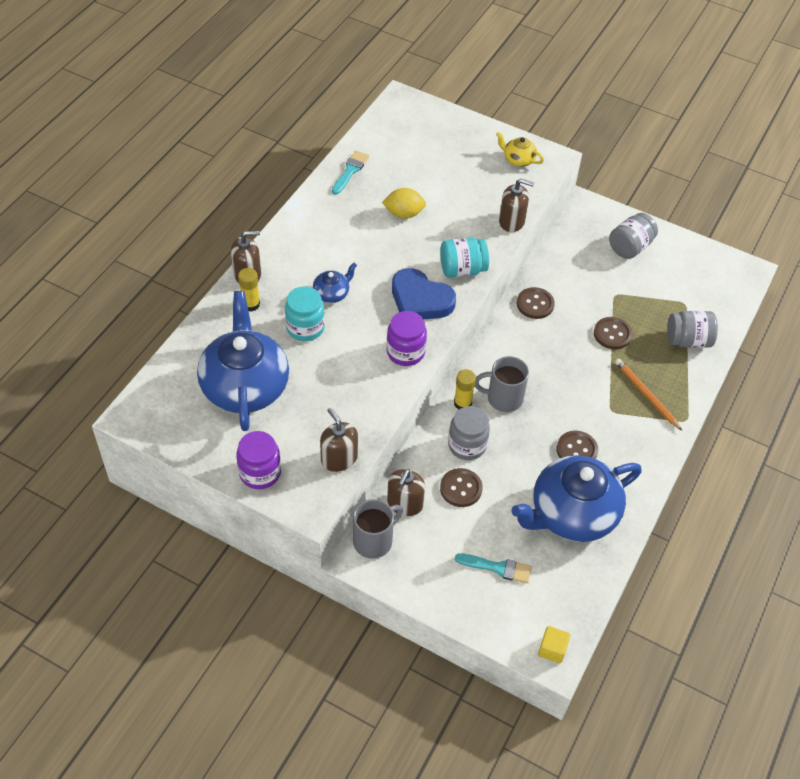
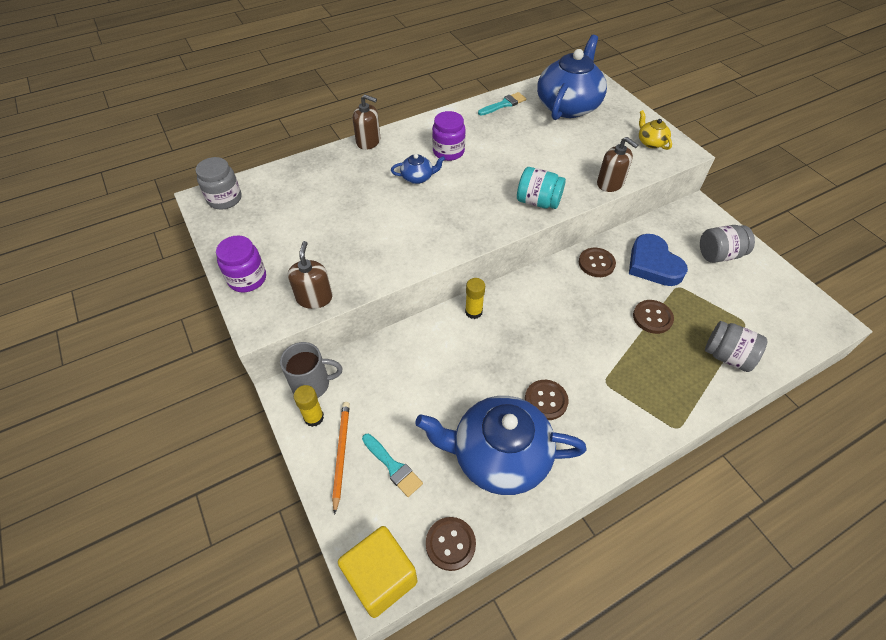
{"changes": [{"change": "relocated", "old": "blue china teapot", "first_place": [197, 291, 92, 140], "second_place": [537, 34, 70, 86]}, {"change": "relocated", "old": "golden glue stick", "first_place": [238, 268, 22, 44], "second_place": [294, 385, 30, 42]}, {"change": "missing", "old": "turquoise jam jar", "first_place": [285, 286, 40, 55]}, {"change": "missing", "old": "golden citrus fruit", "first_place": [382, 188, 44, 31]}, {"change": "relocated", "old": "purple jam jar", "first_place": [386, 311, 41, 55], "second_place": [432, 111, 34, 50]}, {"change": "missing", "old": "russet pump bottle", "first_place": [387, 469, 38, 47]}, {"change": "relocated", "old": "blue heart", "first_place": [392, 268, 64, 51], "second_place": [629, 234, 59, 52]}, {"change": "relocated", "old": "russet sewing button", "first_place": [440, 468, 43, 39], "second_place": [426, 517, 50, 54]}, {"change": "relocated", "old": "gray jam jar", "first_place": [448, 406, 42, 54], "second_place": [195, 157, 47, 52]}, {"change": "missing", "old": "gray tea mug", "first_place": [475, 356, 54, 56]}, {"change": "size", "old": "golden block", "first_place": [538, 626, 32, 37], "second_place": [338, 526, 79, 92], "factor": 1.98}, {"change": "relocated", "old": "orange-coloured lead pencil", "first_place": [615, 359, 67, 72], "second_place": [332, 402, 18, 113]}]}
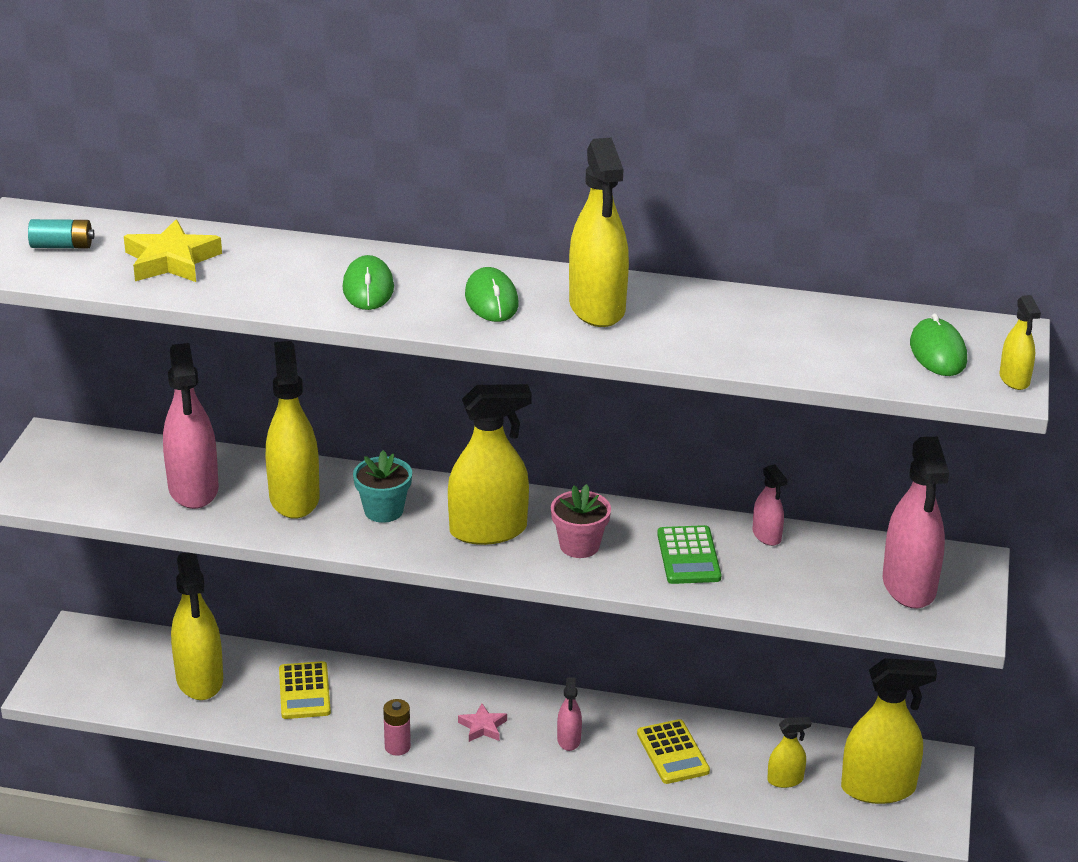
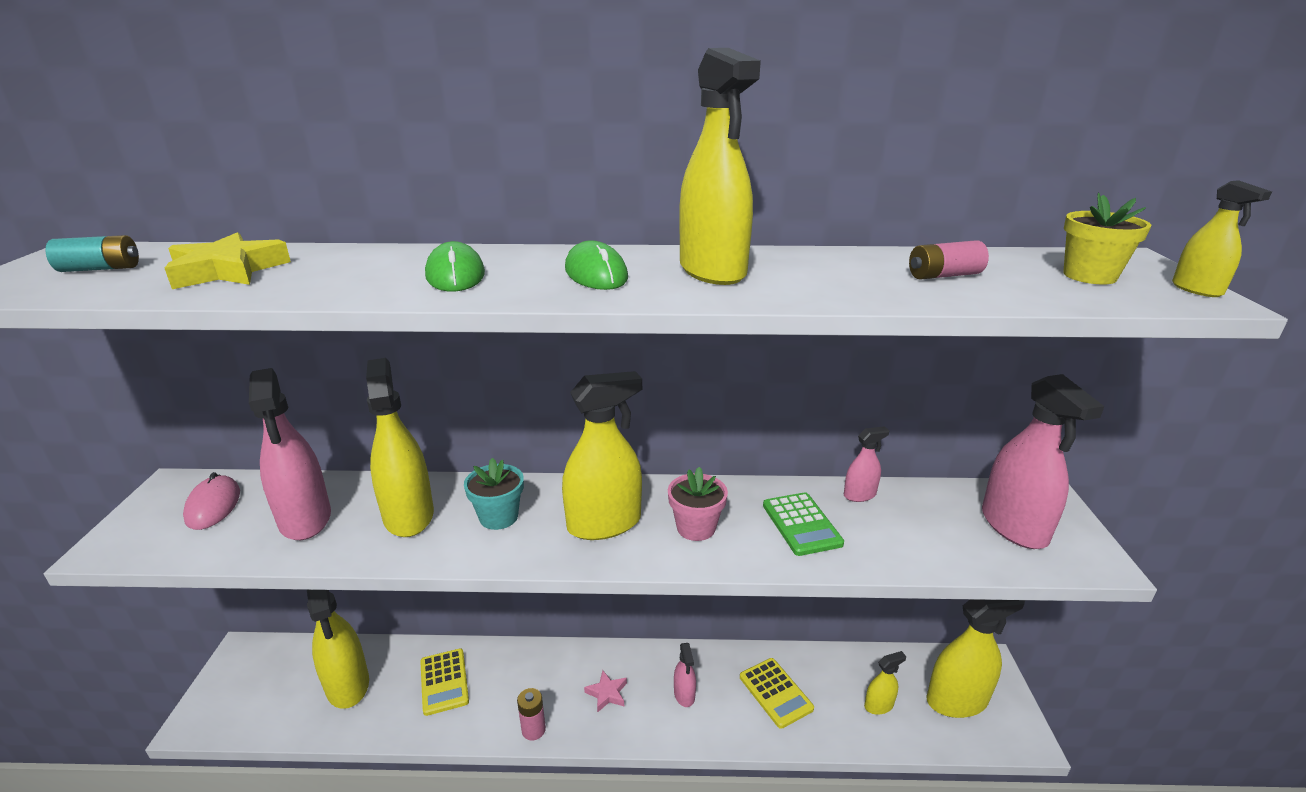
{"changes": [{"change": "spun", "old": "rosy spray cleaner", "first_place": [752, 464, 36, 82], "second_place": [844, 426, 46, 76], "degrees": -75}, {"change": "exchanged", "old": "emerald computer mouse", "new": "golden plant pot", "first_place": [910, 313, 57, 63], "second_place": [1063, 192, 88, 92]}, {"change": "appeared", "new": "rosy computer mouse", "second_place": [183, 472, 57, 58]}, {"change": "appeared", "new": "rosy power cell", "second_place": [909, 240, 80, 40]}]}
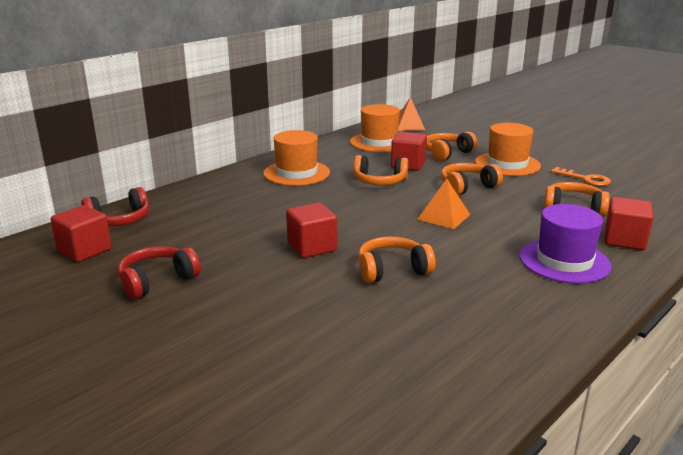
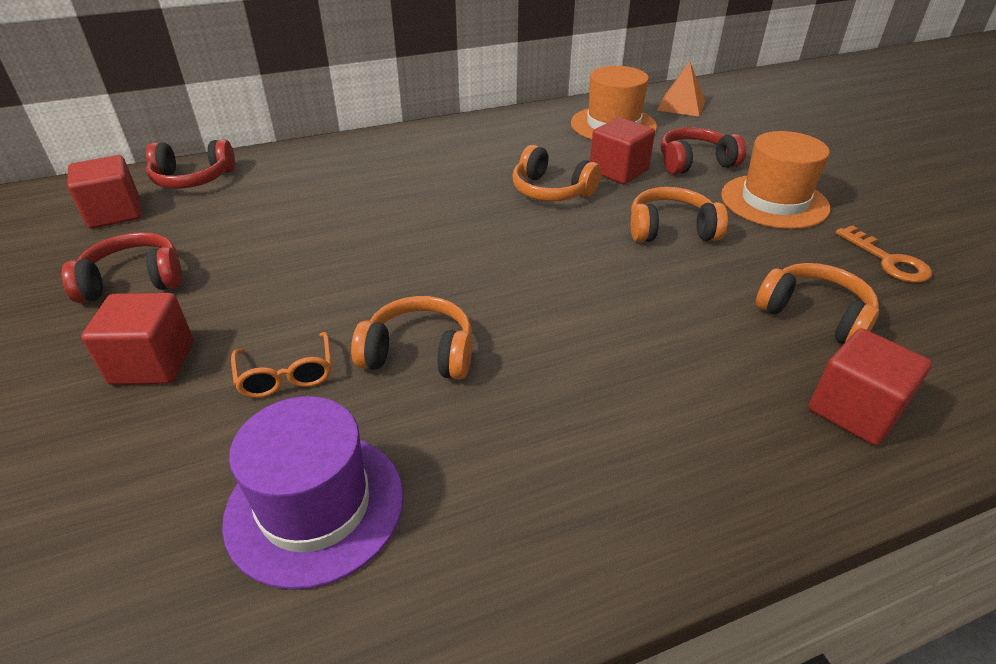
{"changes": [{"change": "missing", "old": "orange-coloured top hat", "first_place": [263, 130, 67, 56]}, {"change": "relocated", "old": "scarlet block", "first_place": [286, 202, 51, 56], "second_place": [81, 293, 112, 92]}, {"change": "missing", "old": "orange-coloured solid pyramid", "first_place": [417, 179, 53, 50]}, {"change": "colour", "old": "orange-coloured headphones", "new": "scarlet headphones", "first_place": [426, 132, 51, 29], "second_place": [661, 127, 85, 48]}, {"change": "relocated", "old": "purple top hat", "first_place": [519, 204, 93, 80], "second_place": [222, 396, 182, 194]}, {"change": "appeared", "new": "orange-coloured eyeglasses", "second_place": [231, 332, 100, 66]}]}
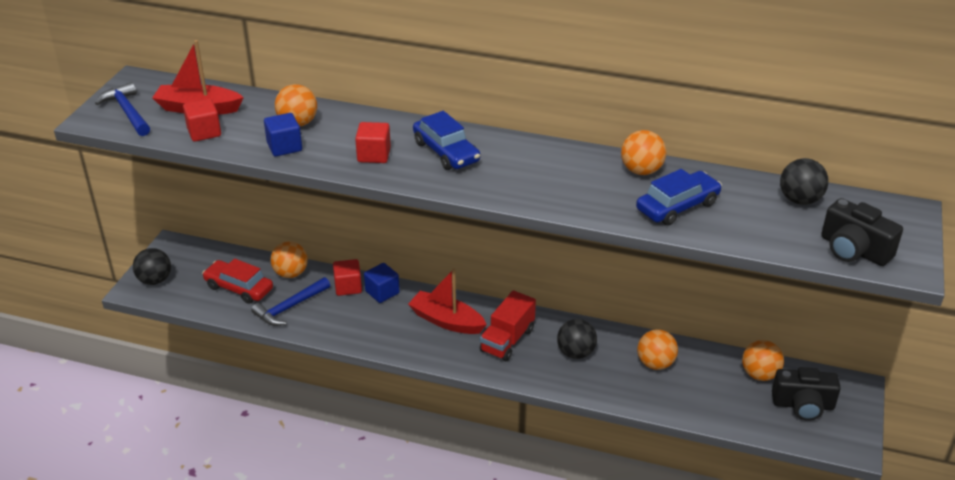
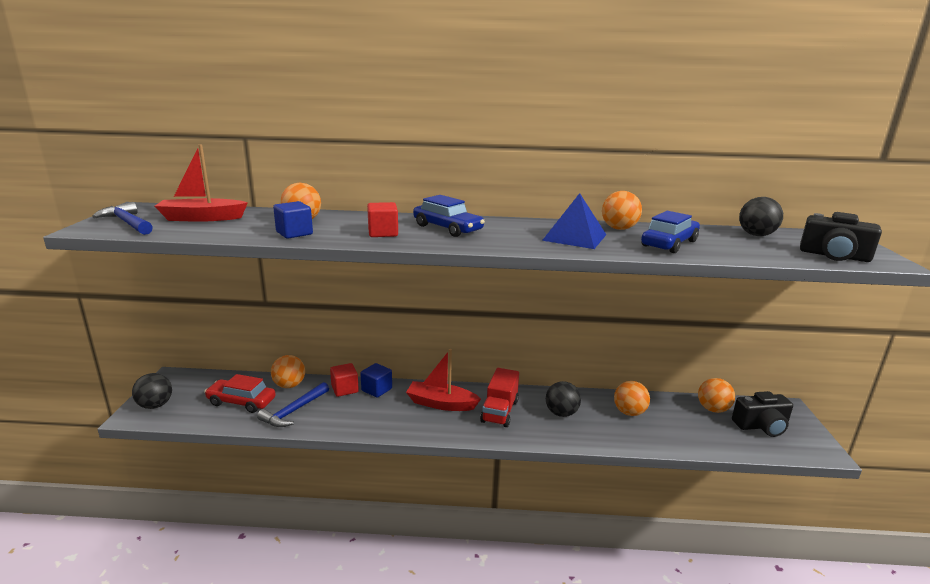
{"changes": [{"change": "missing", "old": "scarlet block", "first_place": [183, 99, 38, 43]}, {"change": "appeared", "new": "blue solid pyramid", "second_place": [542, 193, 64, 56]}]}
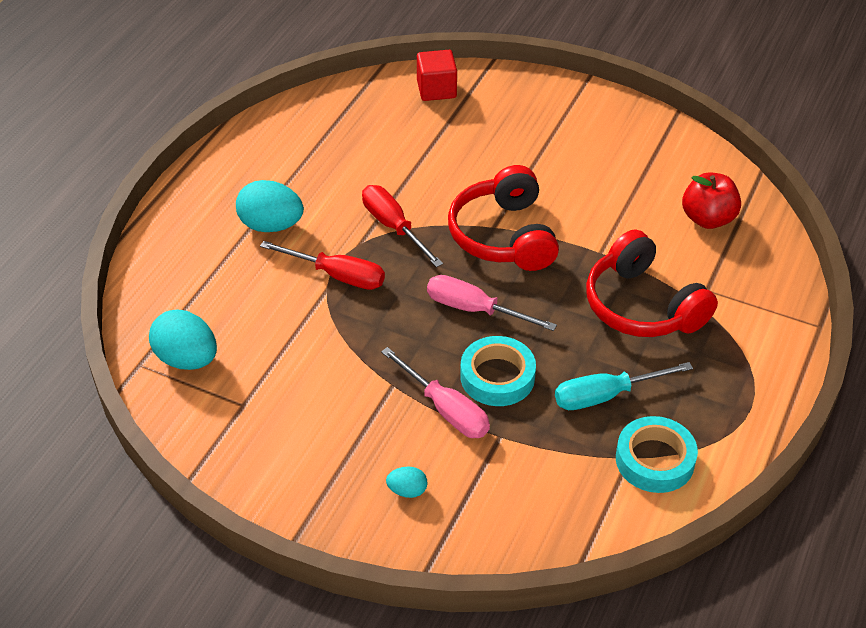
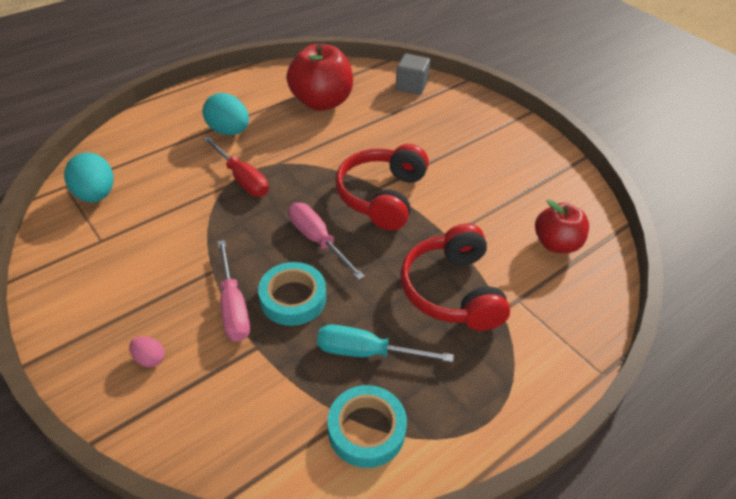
{"changes": [{"change": "missing", "old": "scarlet hand screwdriver", "first_place": [362, 185, 81, 82]}, {"change": "colour", "old": "turquoise egg", "new": "rosy egg", "first_place": [386, 467, 41, 31], "second_place": [129, 336, 36, 31]}, {"change": "colour", "old": "scarlet block", "new": "gray block", "first_place": [417, 50, 40, 51], "second_place": [395, 54, 35, 41]}, {"change": "appeared", "new": "scarlet apple", "second_place": [287, 44, 66, 67]}]}
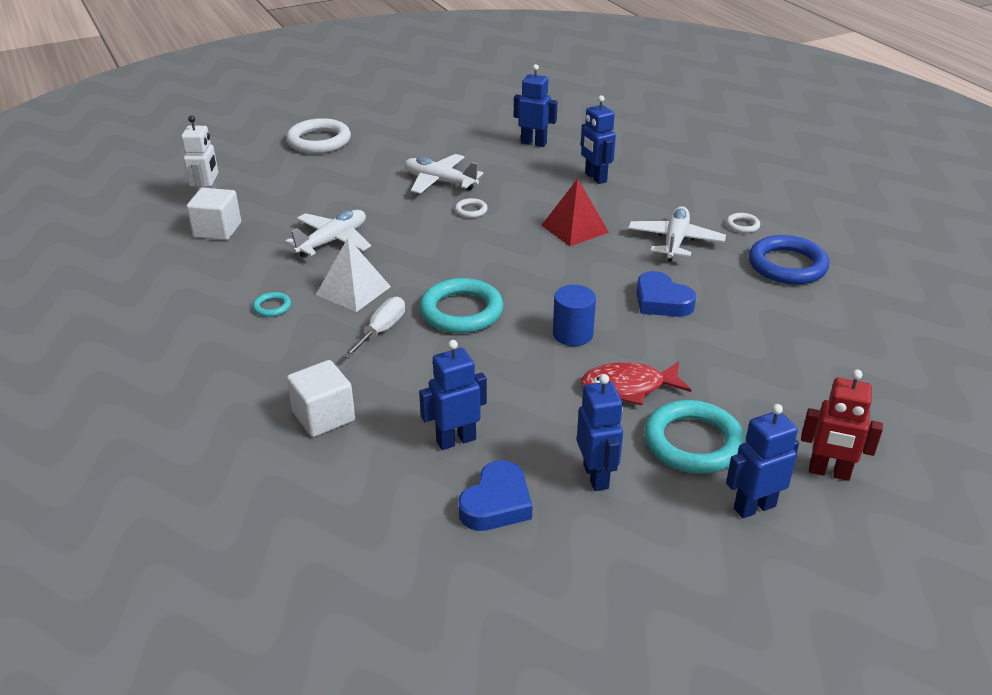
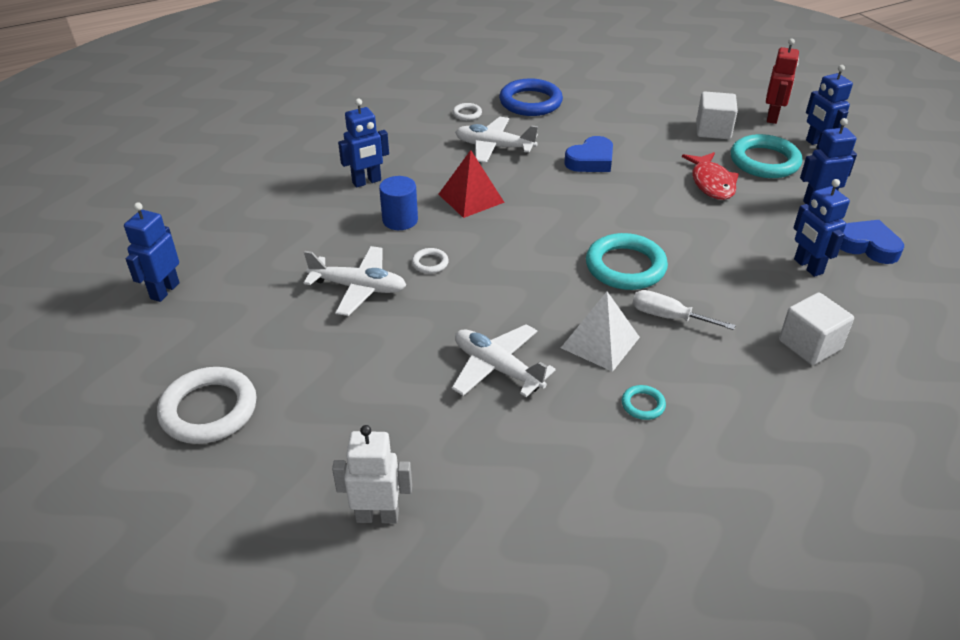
{"changes": [{"change": "relocated", "old": "snow-white block", "first_place": [187, 188, 54, 52], "second_place": [696, 91, 42, 48]}, {"change": "spun", "old": "snow-white toy plane", "first_place": [404, 154, 79, 40], "second_place": [304, 246, 102, 70], "degrees": -105}, {"change": "relocated", "old": "blue robot figure", "first_place": [514, 64, 43, 83], "second_place": [124, 202, 56, 100]}, {"change": "relocated", "old": "blue solid cylinder", "first_place": [553, 285, 43, 61], "second_place": [379, 176, 39, 54]}]}
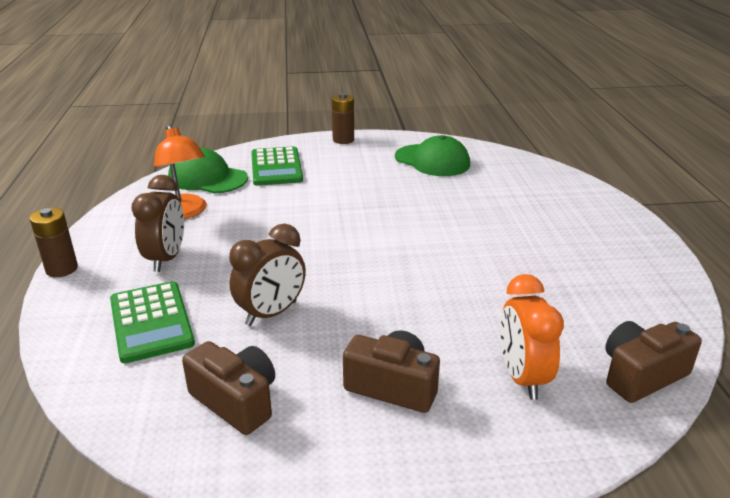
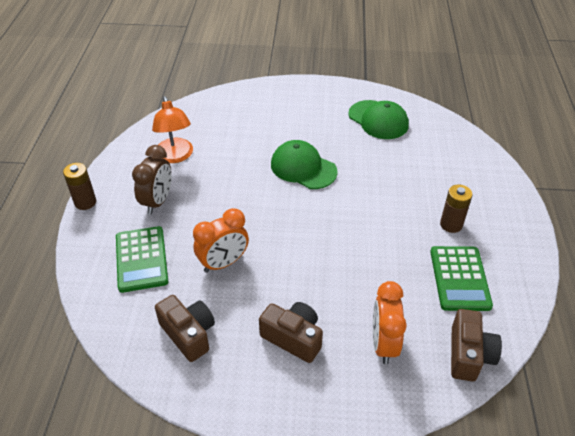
{"changes": [{"change": "relocated", "old": "emerald peaked cap", "first_place": [168, 147, 80, 47], "second_place": [271, 140, 67, 49]}, {"change": "colour", "old": "russet bedside clock", "new": "orange-coloured bedside clock", "first_place": [229, 224, 77, 102], "second_place": [193, 208, 56, 65]}, {"change": "relocated", "old": "emerald pocket calculator", "first_place": [251, 146, 52, 40], "second_place": [430, 246, 63, 65]}, {"change": "relocated", "old": "russet power cell", "first_place": [332, 93, 22, 51], "second_place": [440, 185, 32, 48]}, {"change": "spun", "old": "russet photo camera", "first_place": [605, 321, 97, 82], "second_place": [451, 309, 51, 73], "degrees": 120}]}
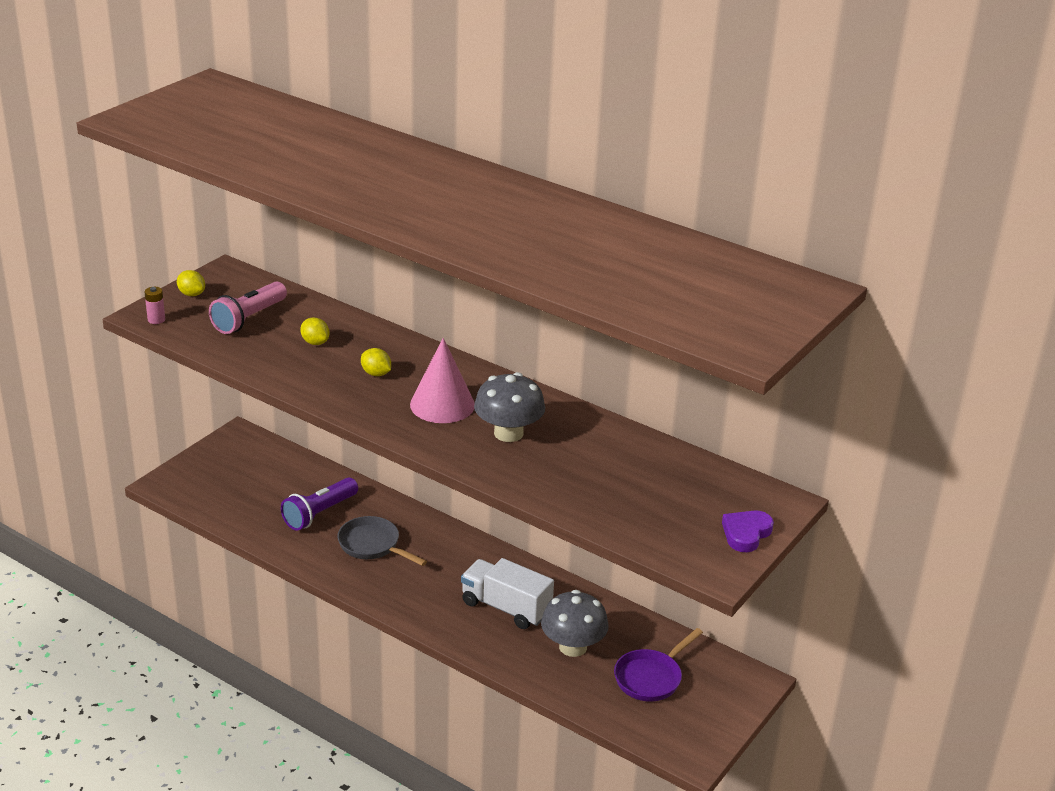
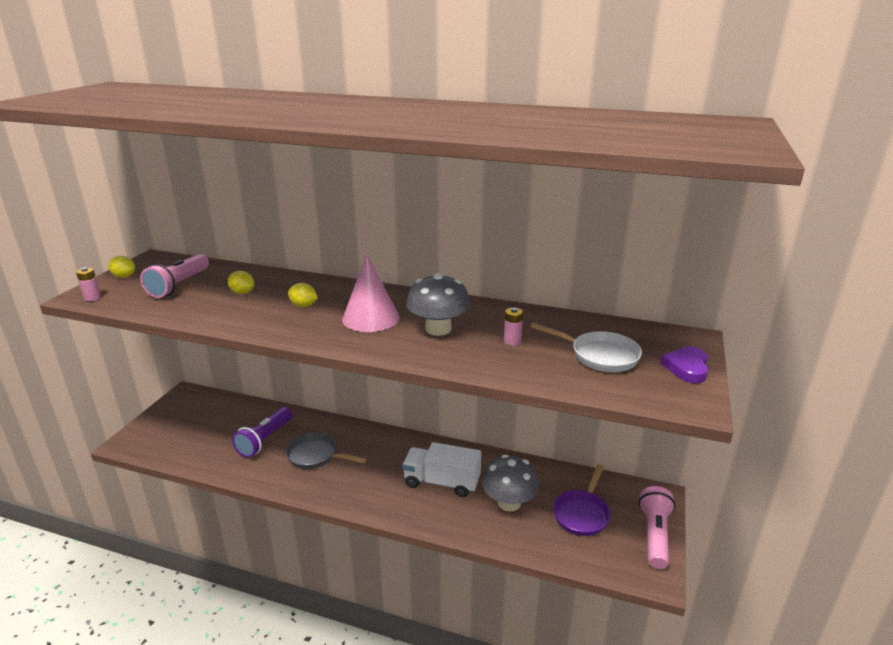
{"changes": [{"change": "appeared", "new": "rosy power cell", "second_place": [504, 307, 19, 39]}, {"change": "appeared", "new": "snow-white pan", "second_place": [530, 322, 112, 50]}, {"change": "appeared", "new": "rosy pocket torch", "second_place": [639, 486, 36, 83]}]}
